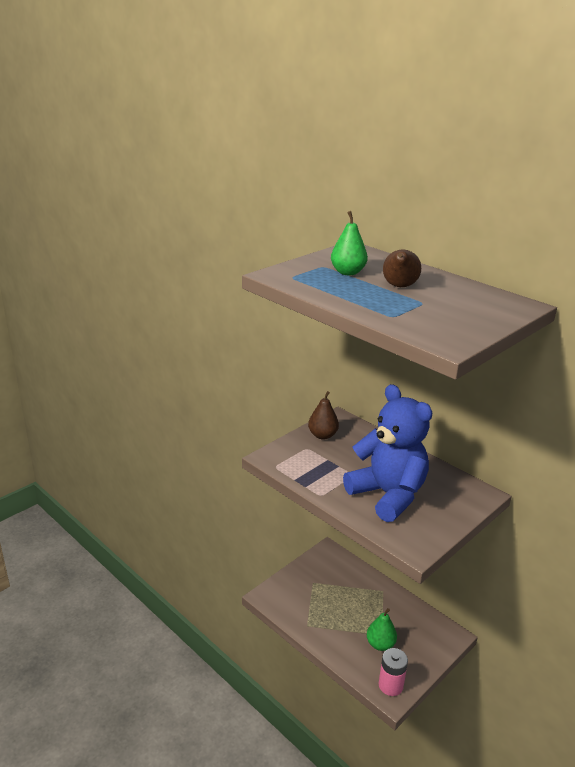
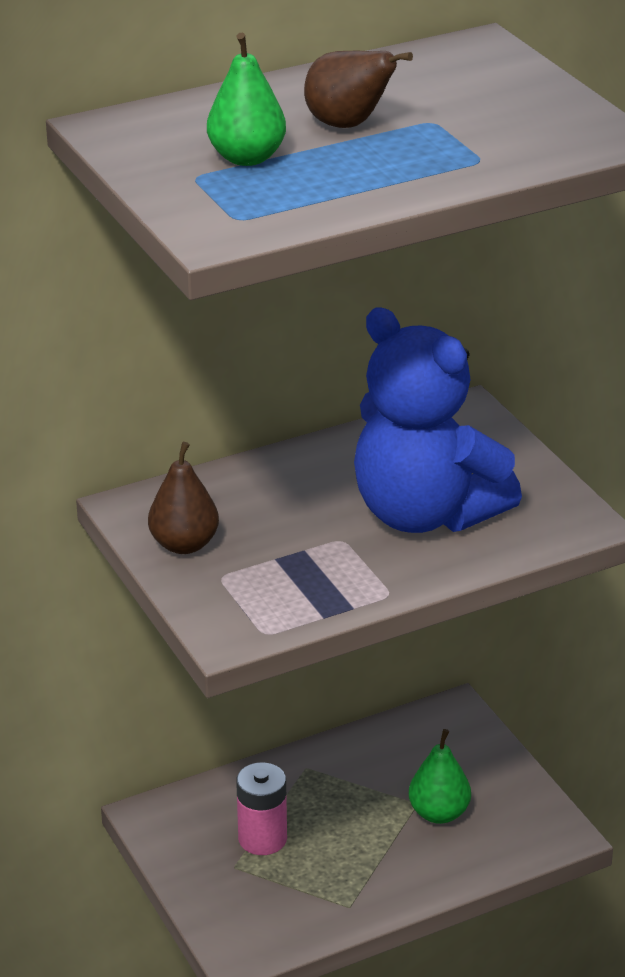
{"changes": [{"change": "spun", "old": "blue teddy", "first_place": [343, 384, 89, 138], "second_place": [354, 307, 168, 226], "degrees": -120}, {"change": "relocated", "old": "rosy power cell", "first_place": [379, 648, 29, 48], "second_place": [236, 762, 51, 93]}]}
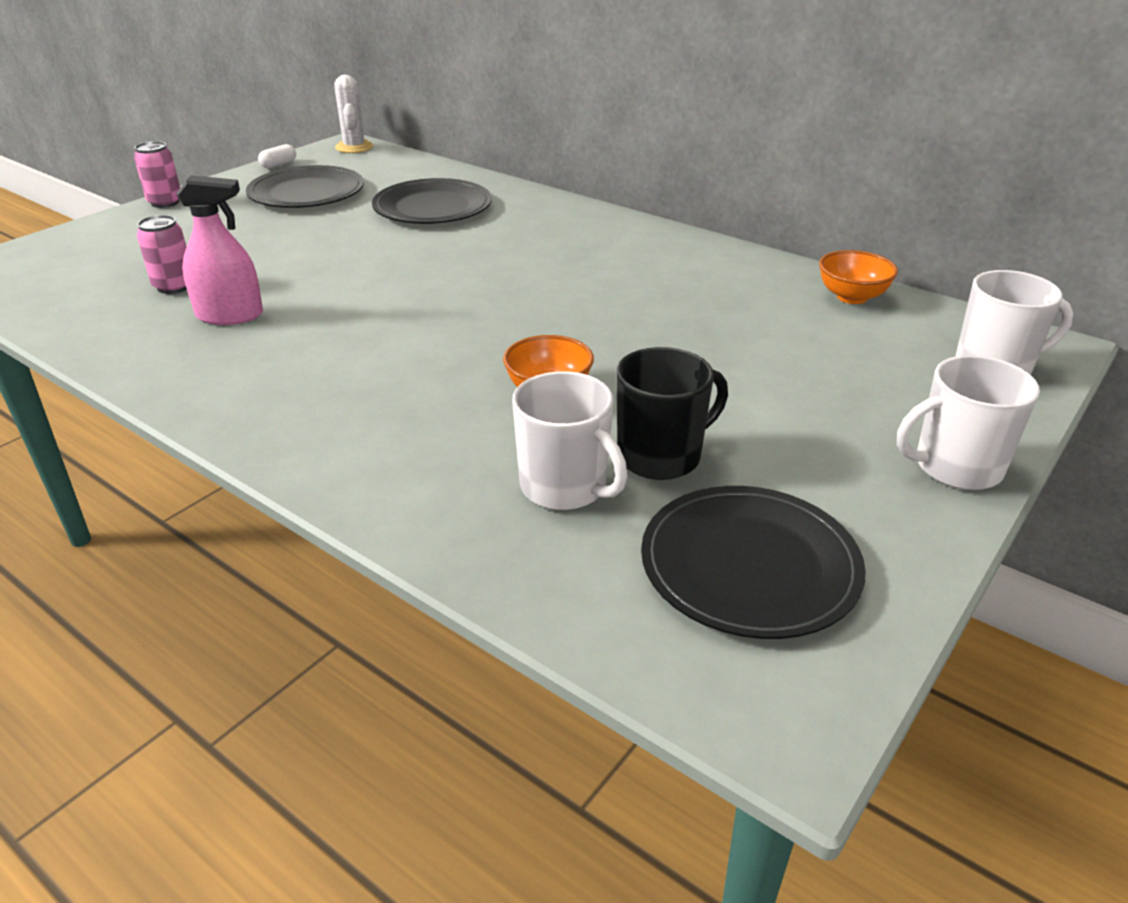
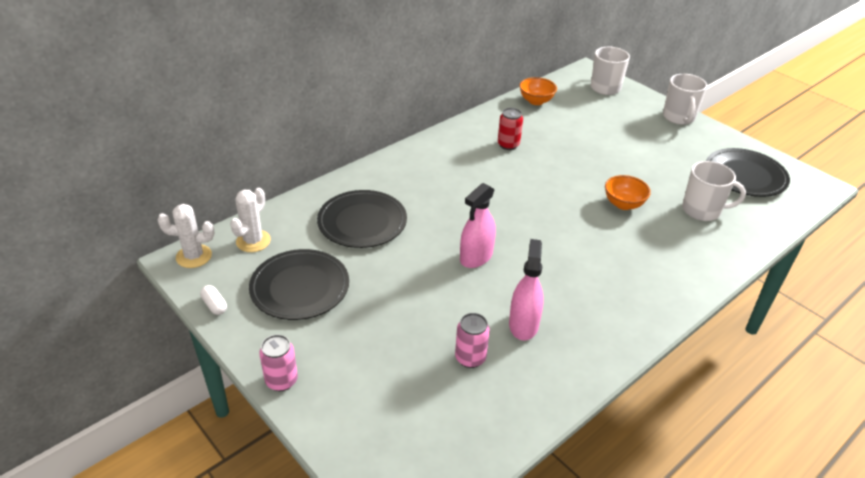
{"changes": [{"change": "spun", "old": "snow-white tea mug", "first_place": [512, 371, 116, 139], "second_place": [682, 161, 64, 60], "degrees": 45}, {"change": "missing", "old": "ebony tea mug", "first_place": [617, 347, 111, 133]}, {"change": "appeared", "new": "snow-white prickly plant", "second_place": [230, 188, 41, 64]}, {"change": "appeared", "new": "rosy spray cleaner", "second_place": [460, 183, 36, 85]}, {"change": "appeared", "new": "scarlet soda can", "second_place": [498, 108, 25, 42]}]}
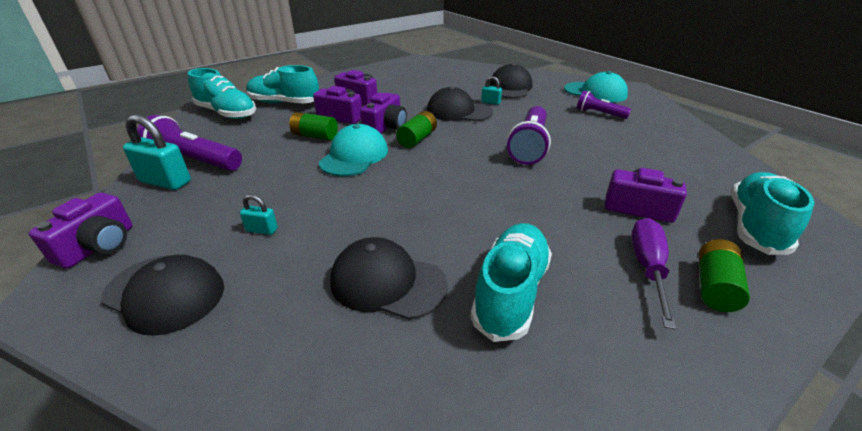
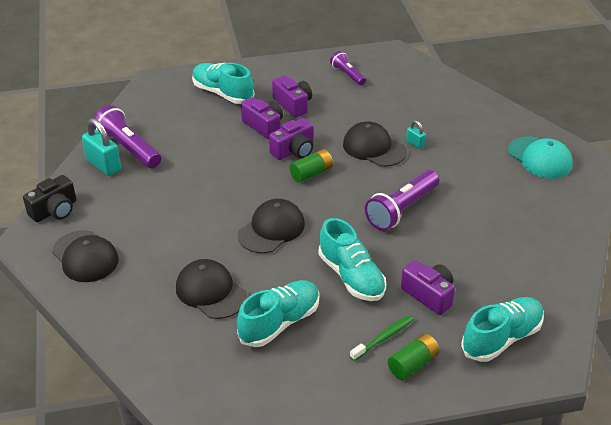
{"changes": [{"change": "colour", "old": "purple photo camera", "new": "ebony photo camera", "first_place": [29, 192, 104, 77], "second_place": [23, 175, 53, 47]}, {"change": "relocated", "old": "turquoise sneaker", "first_place": [188, 68, 68, 51], "second_place": [319, 218, 67, 83]}, {"change": "missing", "old": "turquoise lock", "first_place": [240, 194, 38, 41]}, {"change": "missing", "old": "emerald power cell", "first_place": [289, 112, 49, 28]}, {"change": "missing", "old": "turquoise peaked cap", "first_place": [319, 124, 69, 52]}, {"change": "relocated", "old": "ebony peaked cap", "first_place": [490, 63, 42, 35], "second_place": [238, 199, 67, 54]}, {"change": "relocated", "old": "purple pocket torch", "first_place": [577, 91, 54, 28], "second_place": [330, 51, 36, 34]}, {"change": "exchanged", "old": "purple hand screwdriver", "new": "emerald tooth brush", "first_place": [632, 218, 45, 112], "second_place": [350, 315, 64, 46]}]}
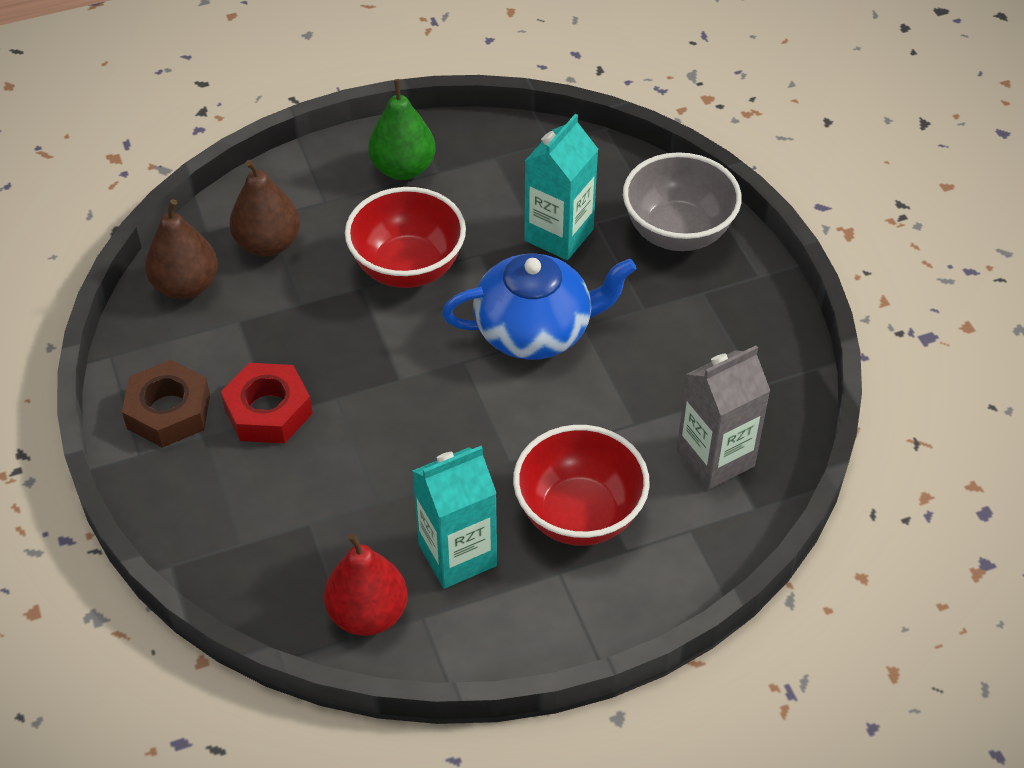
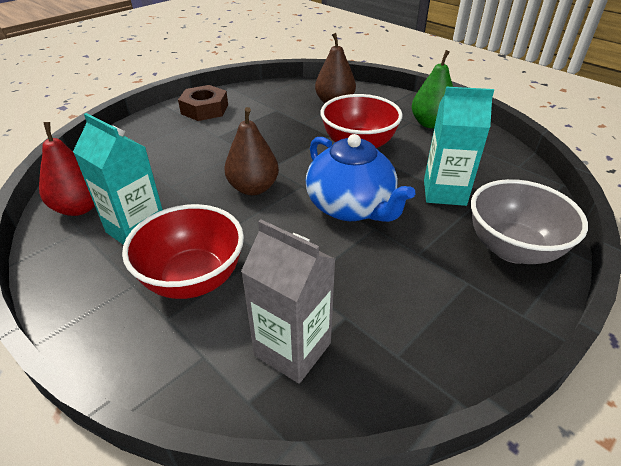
{"changes": [{"change": "relocated", "old": "russet toy pear", "first_place": [145, 199, 73, 100], "second_place": [224, 107, 55, 88]}, {"change": "missing", "old": "scarlet hex nut", "first_place": [221, 363, 92, 80]}]}
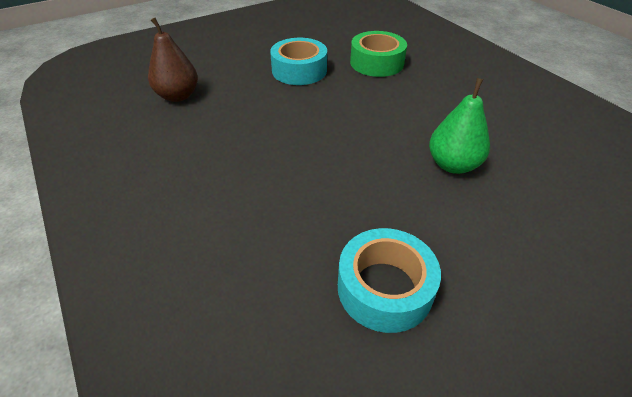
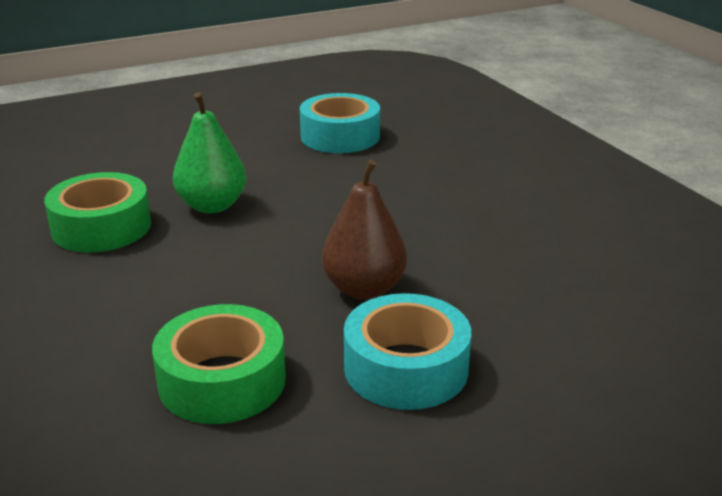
{"changes": [{"change": "relocated", "old": "russet toy pear", "first_place": [148, 17, 50, 85], "second_place": [322, 160, 85, 140]}, {"change": "appeared", "new": "emerald sticky tape", "second_place": [44, 172, 107, 81]}]}
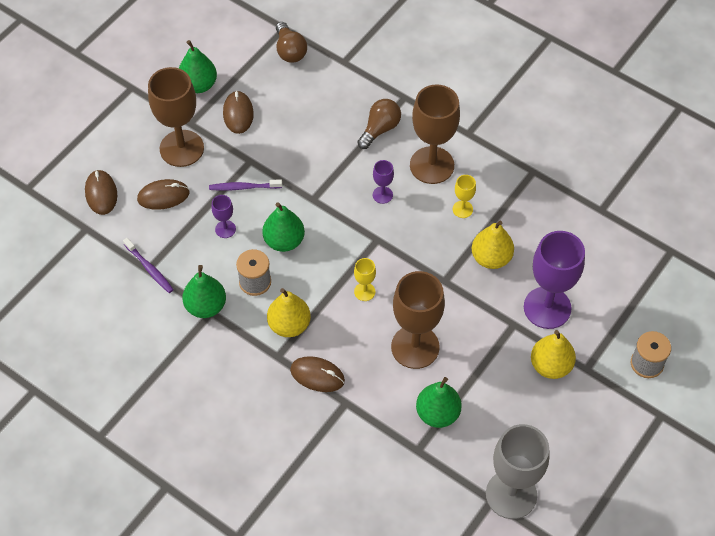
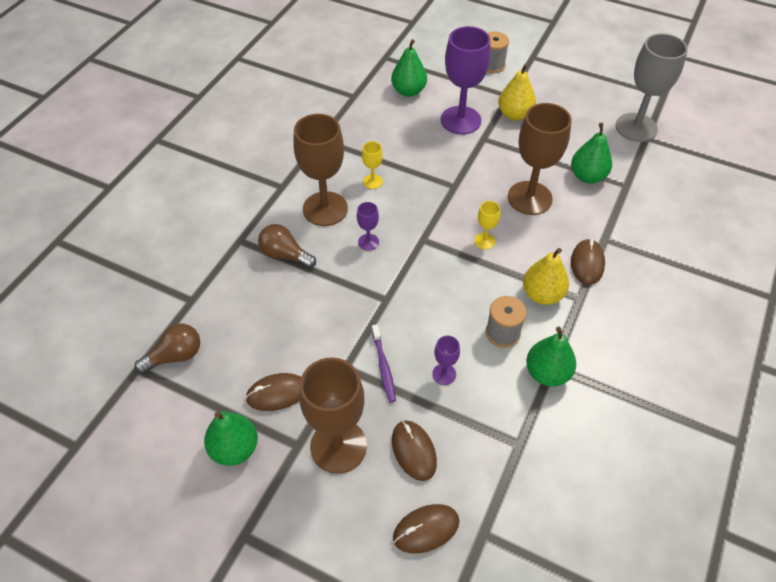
{"changes": [{"change": "missing", "old": "purple tooth brush", "first_place": [123, 238, 51, 55]}, {"change": "relocated", "old": "emerald toy pear", "first_place": [262, 203, 43, 49], "second_place": [391, 39, 36, 58]}, {"change": "missing", "old": "golden toy pear", "first_place": [472, 221, 42, 48]}]}
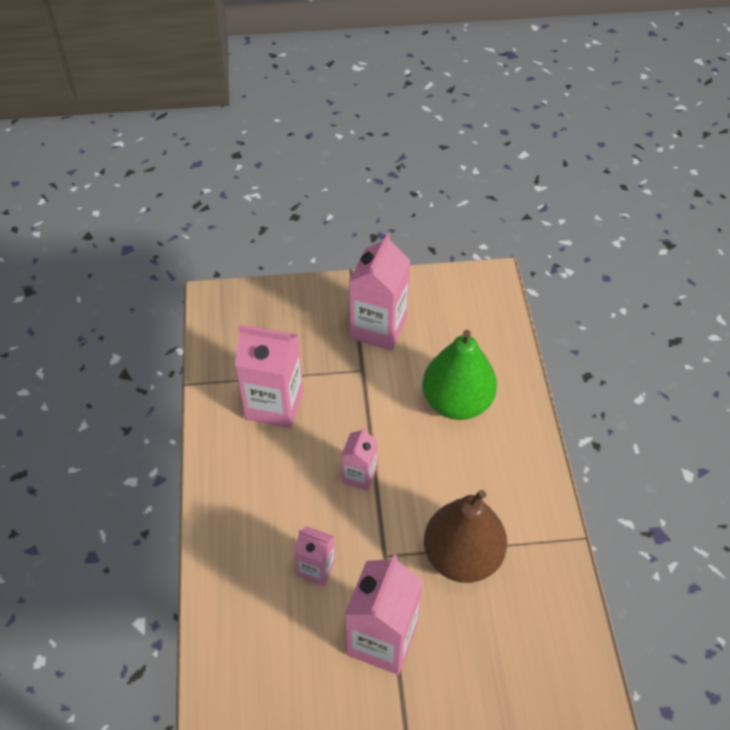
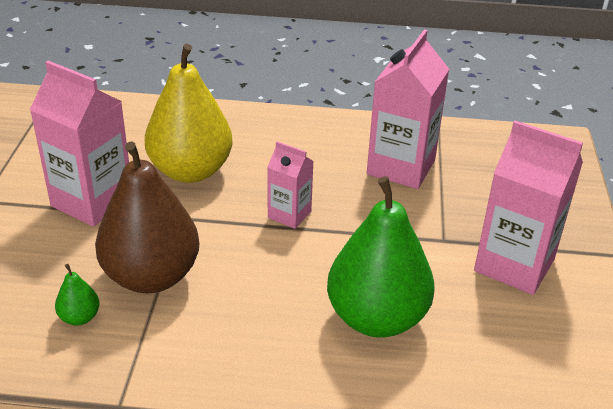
{"changes": [{"change": "exchanged", "old": "rosy juice carton", "new": "golden toy pear", "first_place": [294, 526, 41, 60], "second_place": [145, 44, 88, 139]}, {"change": "appeared", "new": "emerald toy pear", "second_place": [55, 264, 45, 62]}]}
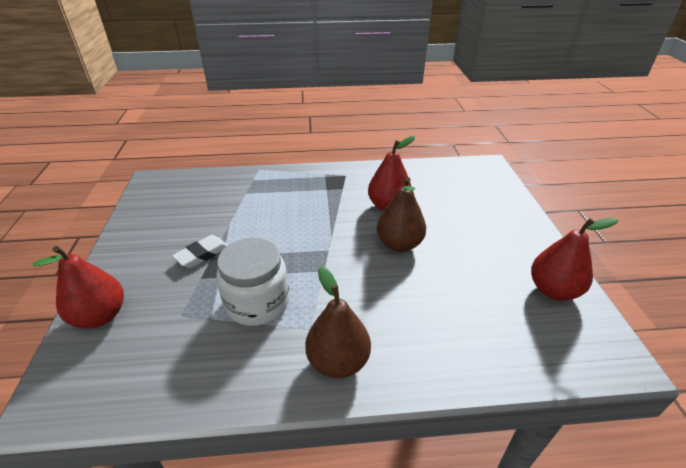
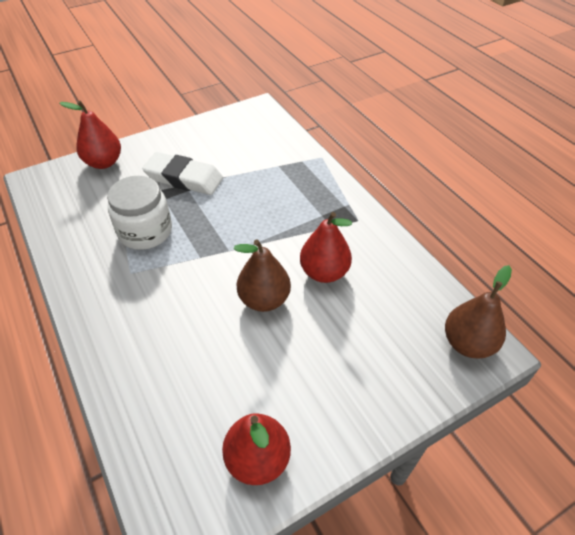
{"changes": [{"change": "size", "old": "snow-white pencil eraser", "first_place": [172, 235, 56, 33], "second_place": [142, 152, 81, 43], "factor": 1.66}, {"change": "relocated", "old": "russet toy pear", "first_place": [305, 266, 66, 112], "second_place": [445, 265, 67, 93]}]}
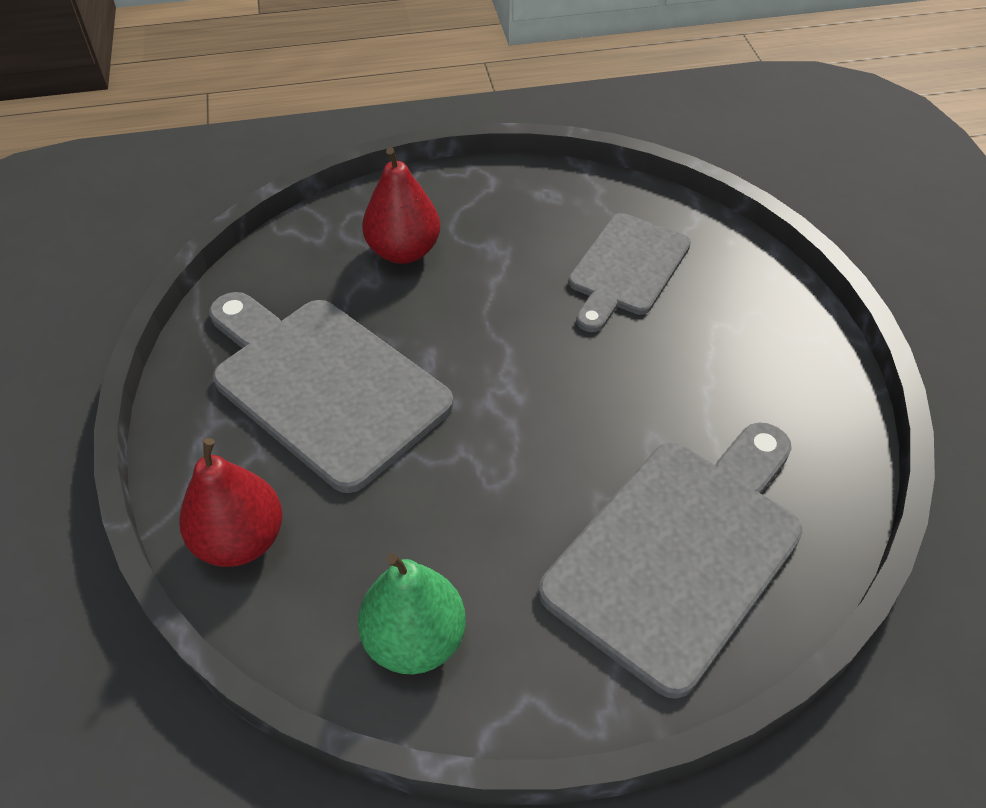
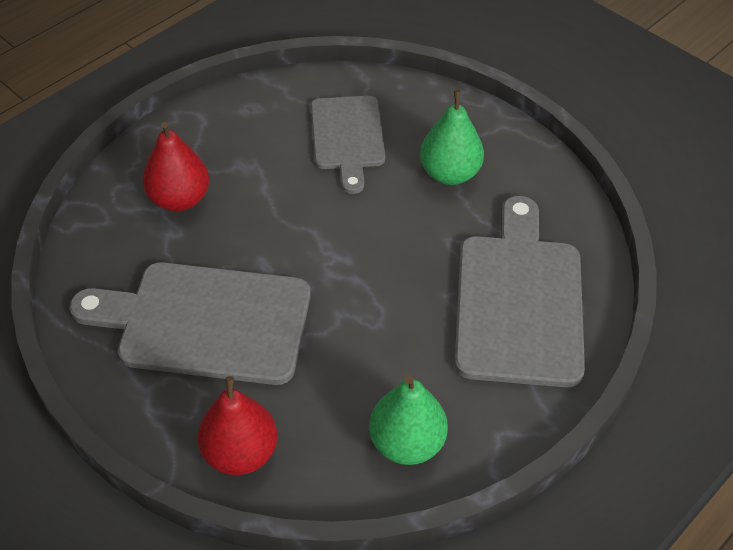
{"changes": [{"change": "appeared", "new": "emerald toy pear", "second_place": [420, 90, 64, 95]}]}
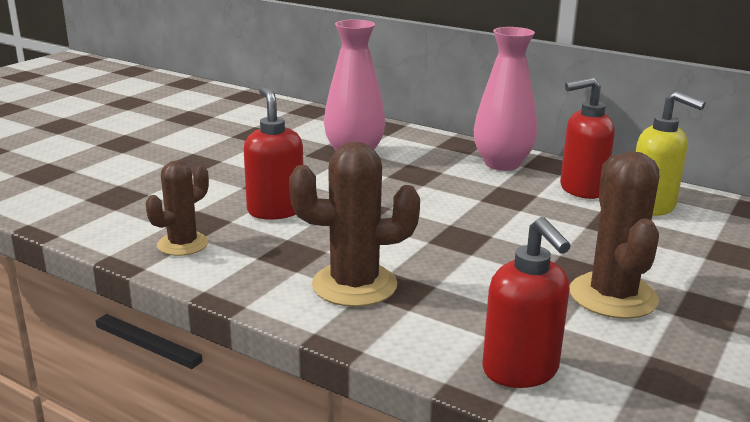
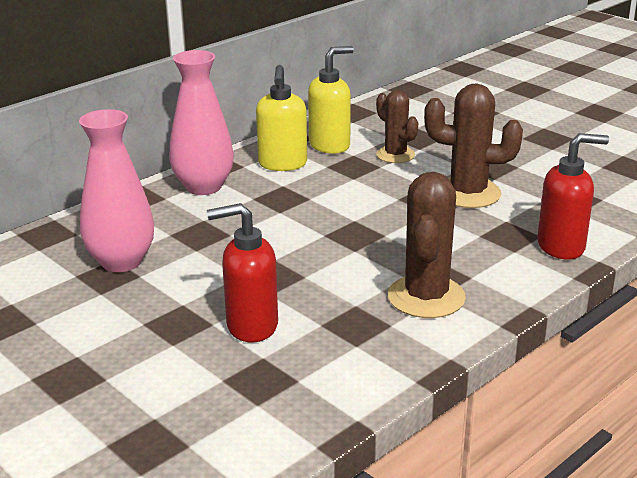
{"changes": [{"change": "relocated", "old": "russet prickly plant", "first_place": [146, 160, 63, 96], "second_place": [376, 90, 42, 73]}, {"change": "colour", "old": "scarlet pump bottle", "new": "golden pump bottle", "first_place": [560, 77, 55, 122], "second_place": [256, 65, 51, 106]}]}
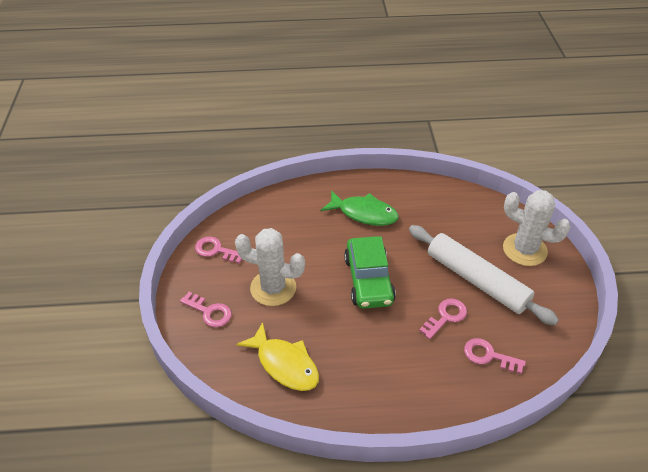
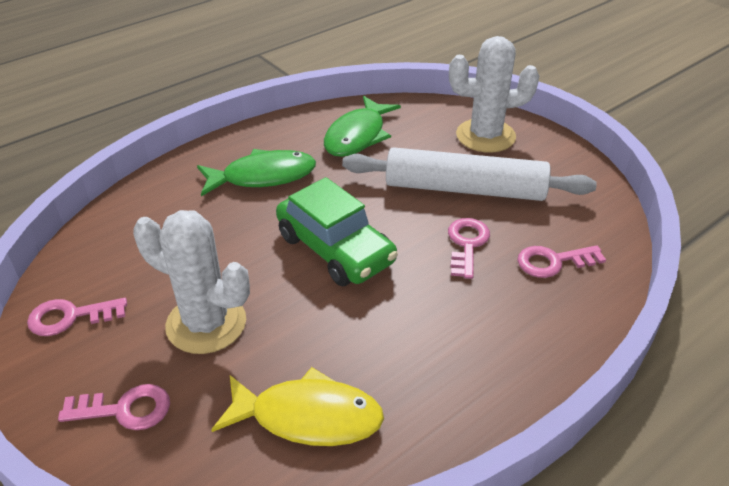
{"changes": [{"change": "spun", "old": "snow-white prickly plant", "first_place": [235, 228, 70, 78], "second_place": [133, 210, 117, 144], "degrees": 45}, {"change": "appeared", "new": "emerald toy fish", "second_place": [324, 96, 77, 61]}]}
